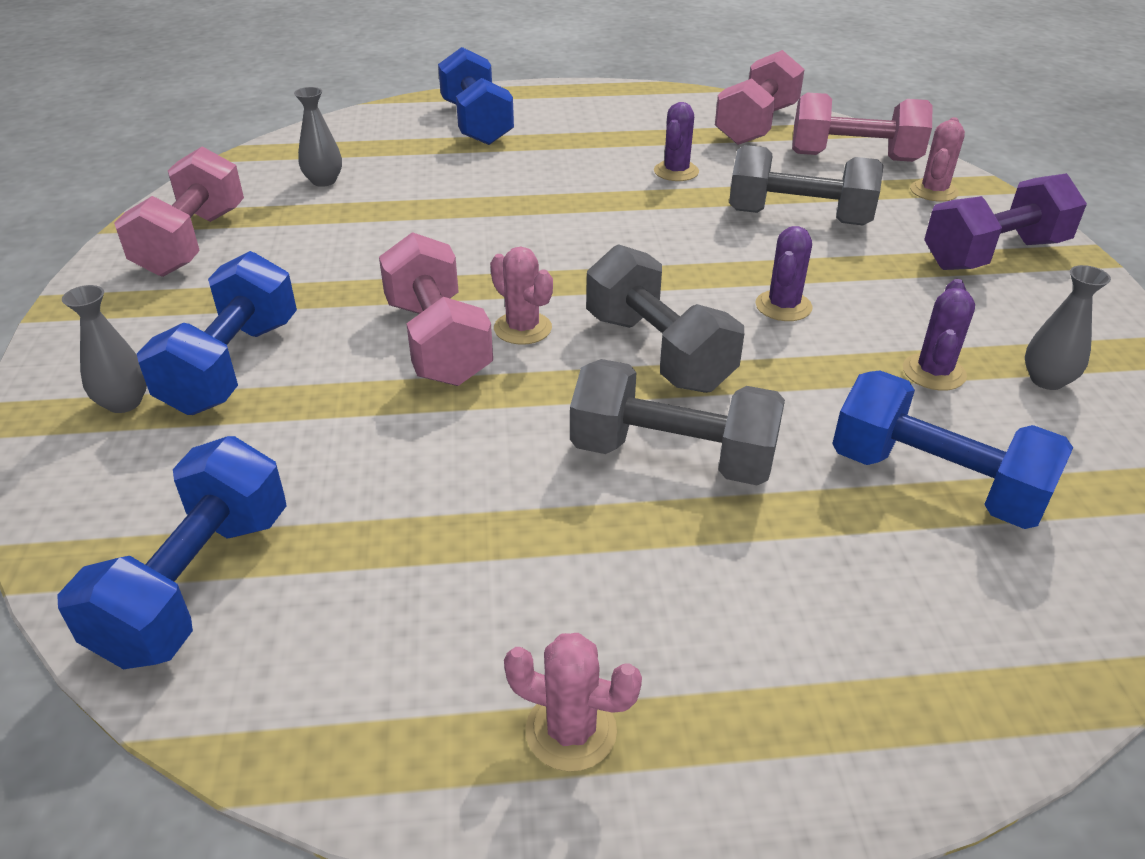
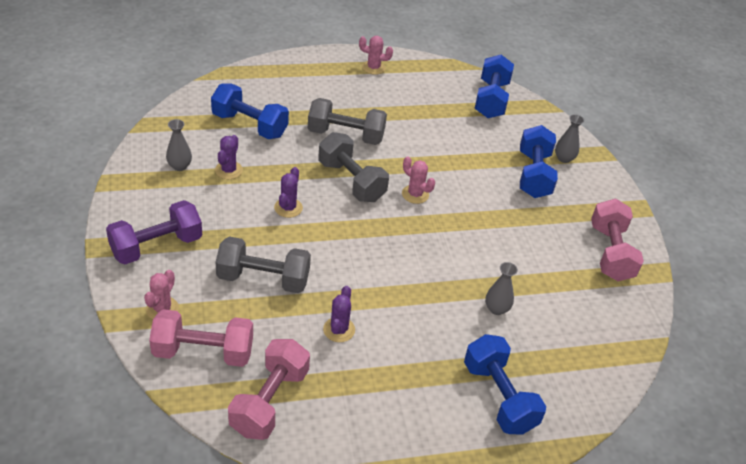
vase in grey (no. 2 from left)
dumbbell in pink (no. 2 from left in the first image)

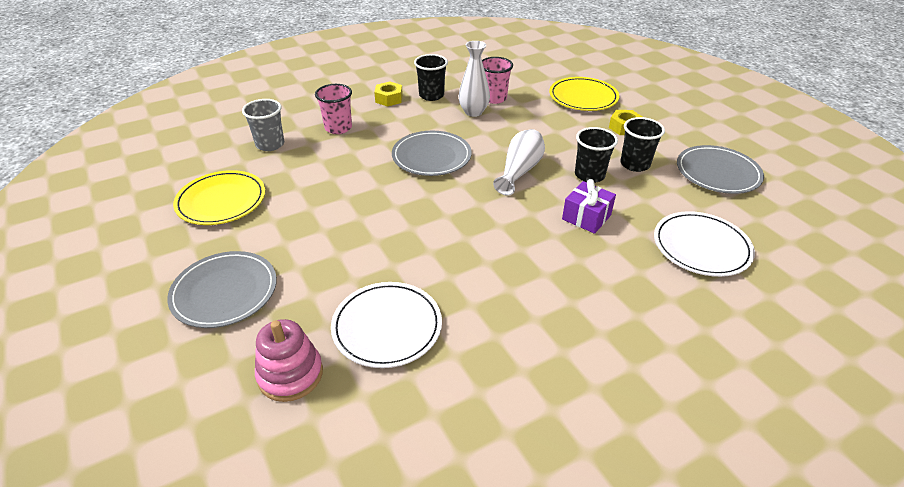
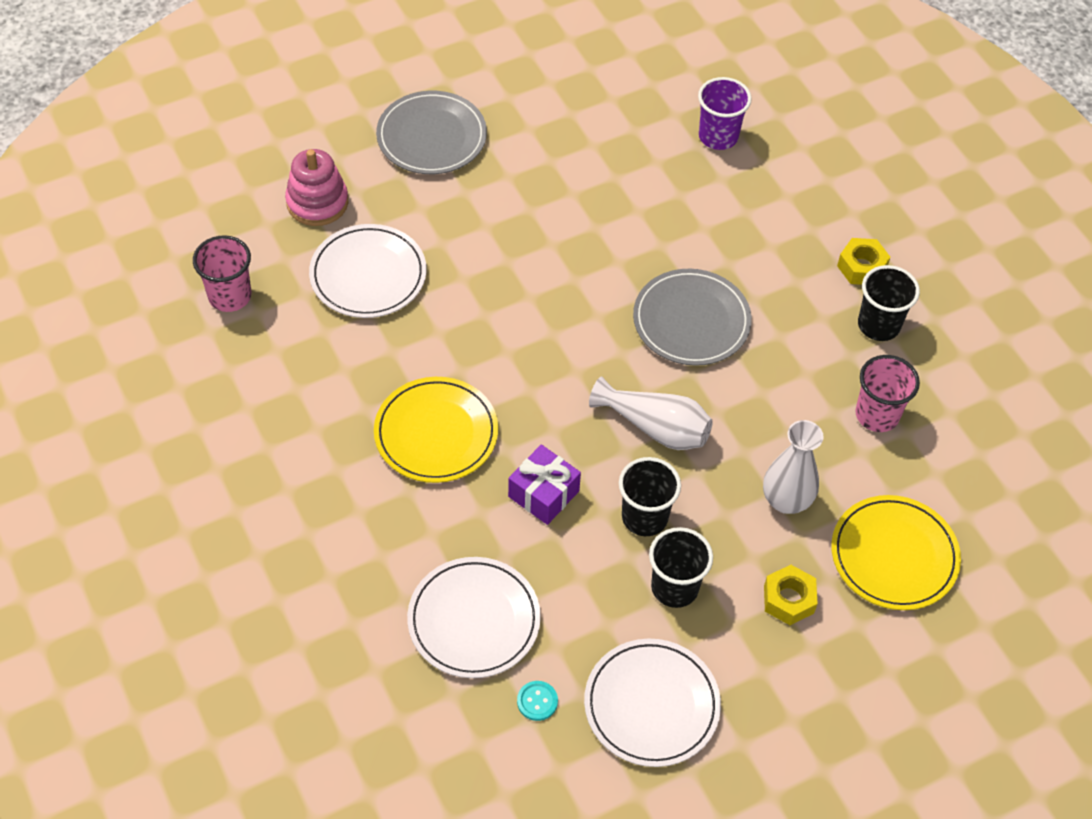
cup in pink (no. 1 from left)
plate in yellow (no. 1 from left)
button in turquoise
plate in white (no. 3 from left)
cup in purple
vase in white (no. 2 from left)

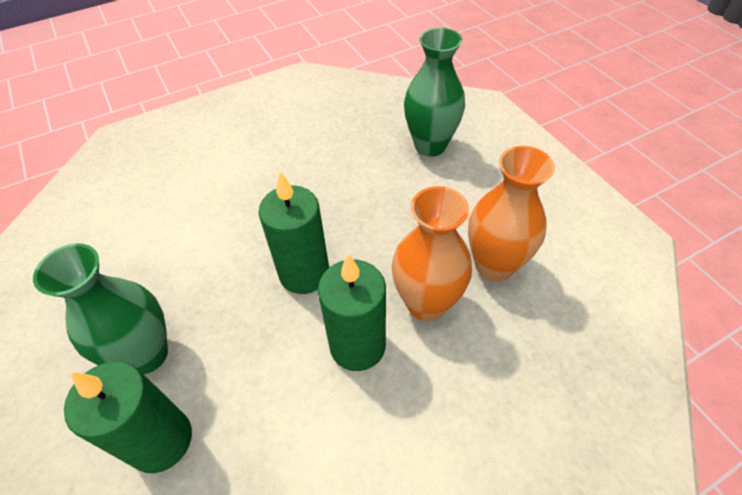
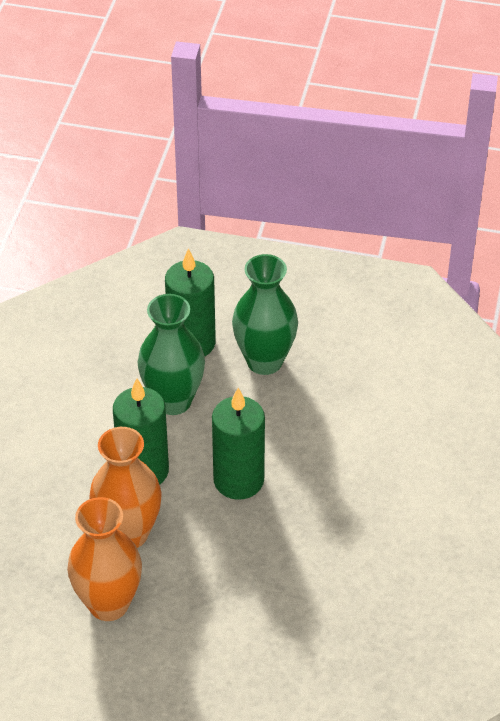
vase in green (no. 1 from left)

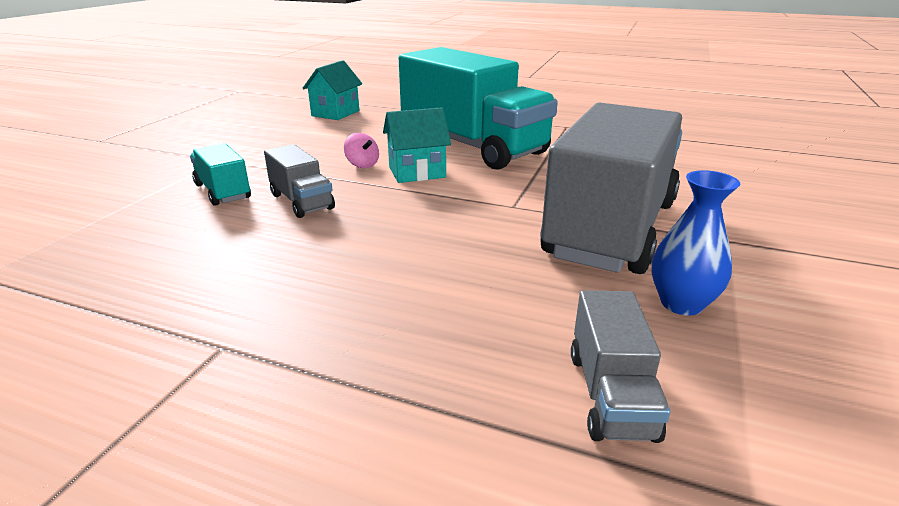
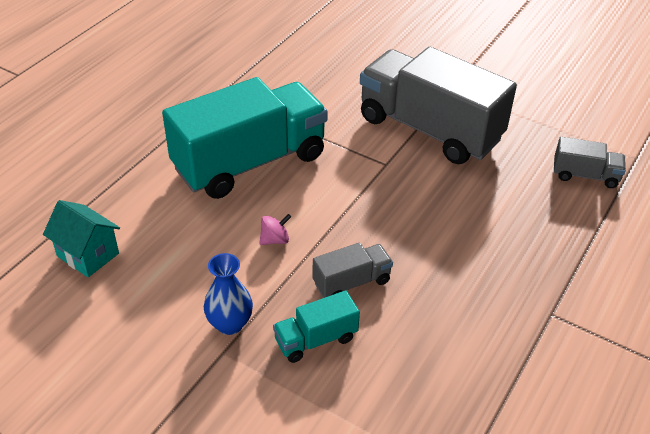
vase in blue
house in turquoise (no. 2 from left in the first image)

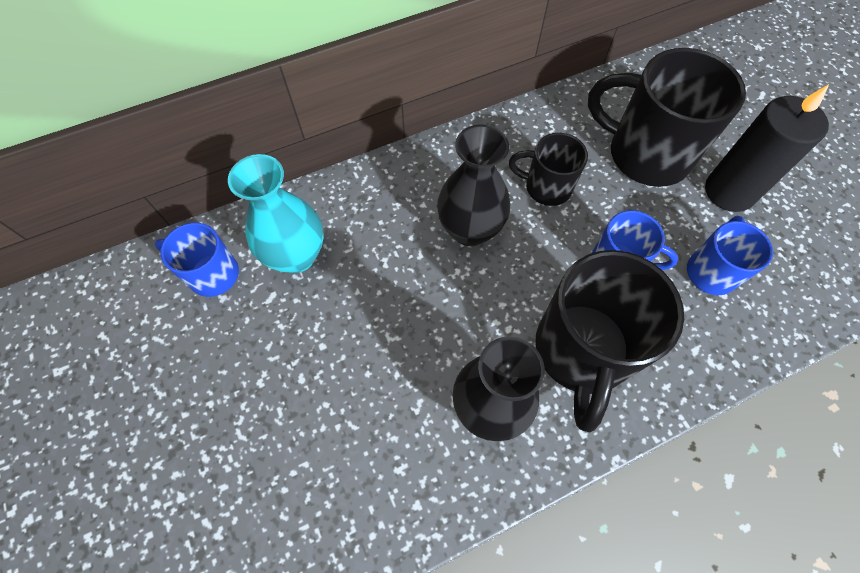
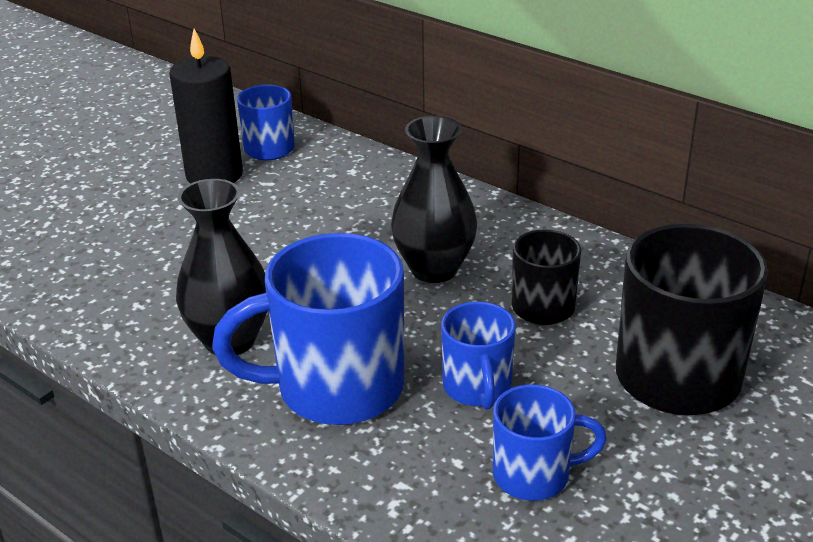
candle in black
mug in blue (no. 2 from left)
vase in turquoise

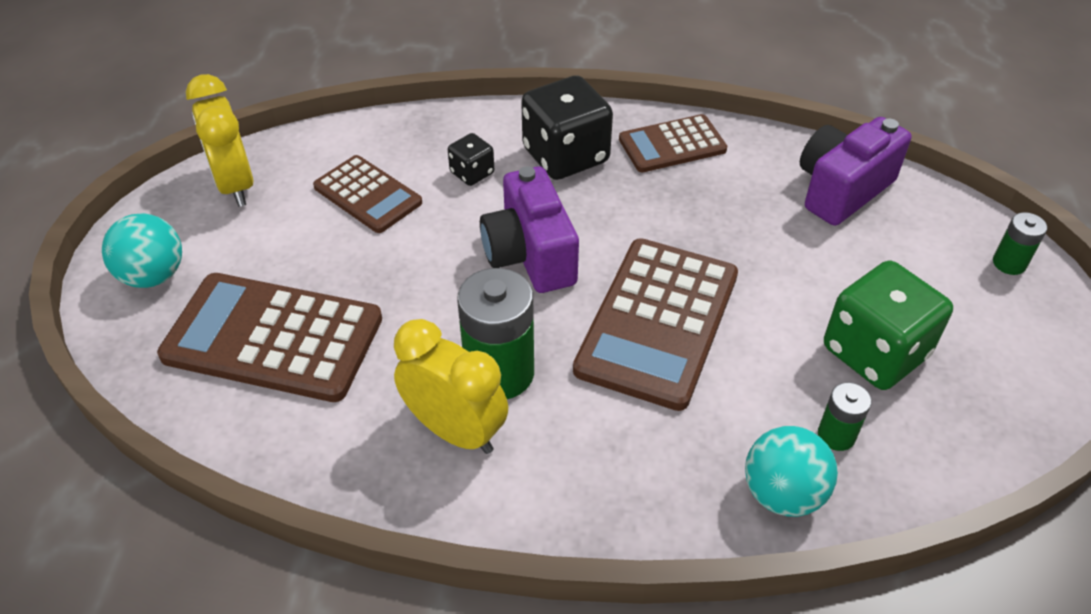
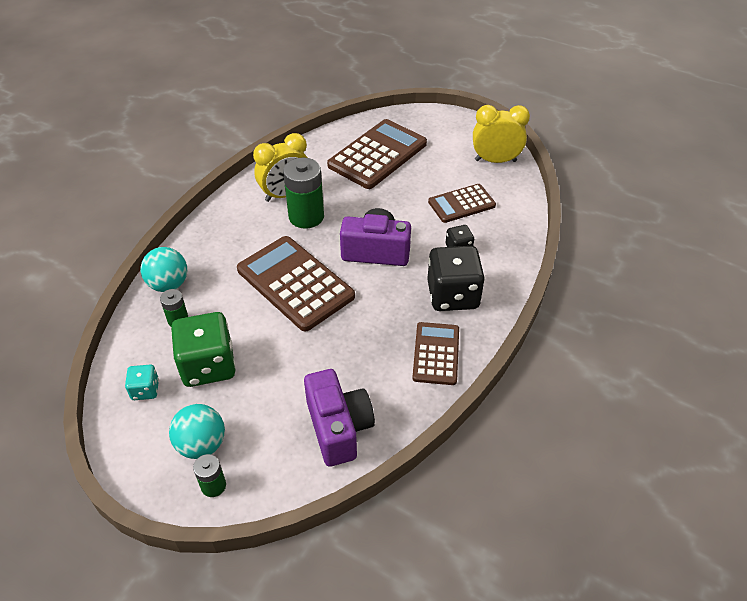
dice in turquoise
ball in turquoise (no. 2 from left)

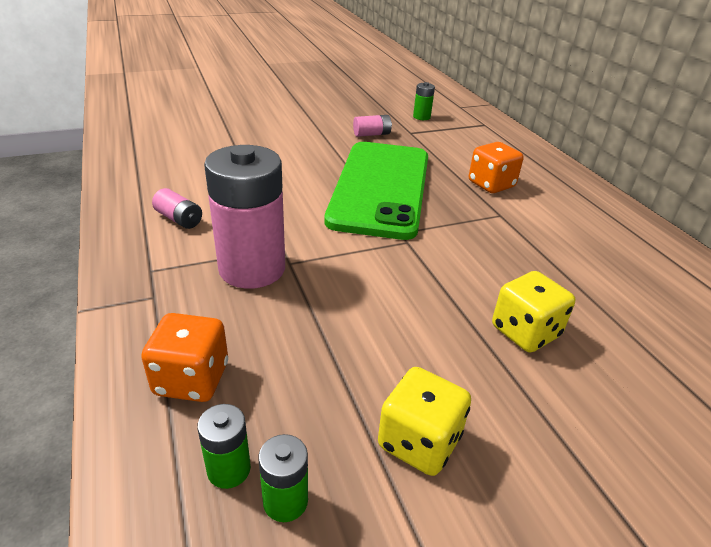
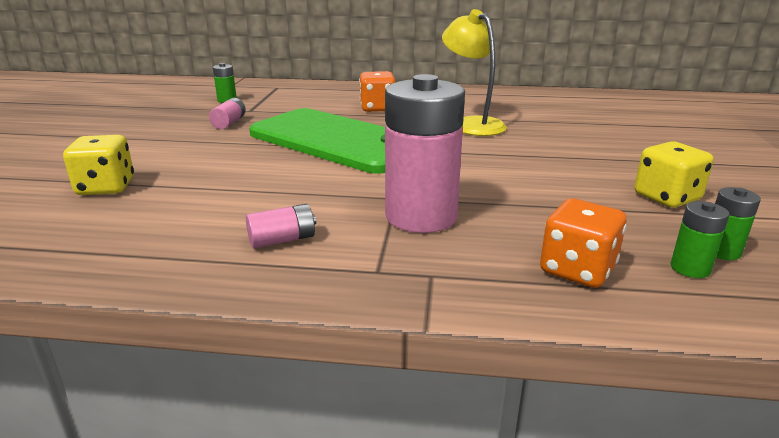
dice in yellow (no. 1 from left)
lamp in yellow

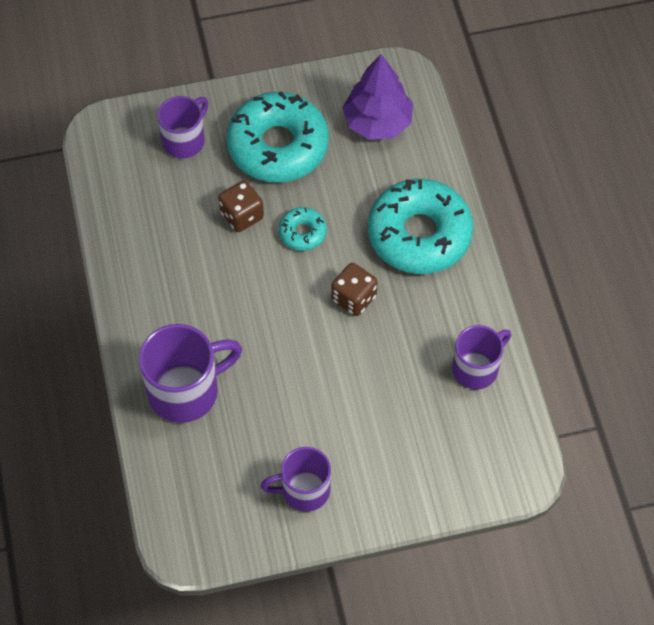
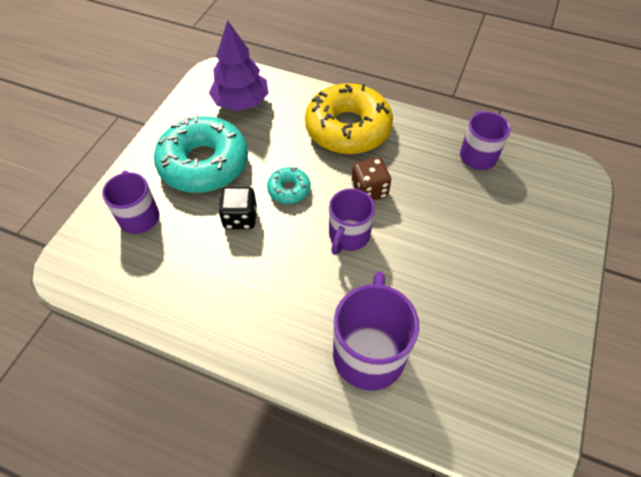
dice in black
donut in yellow
mug in purple (no. 2 from left)

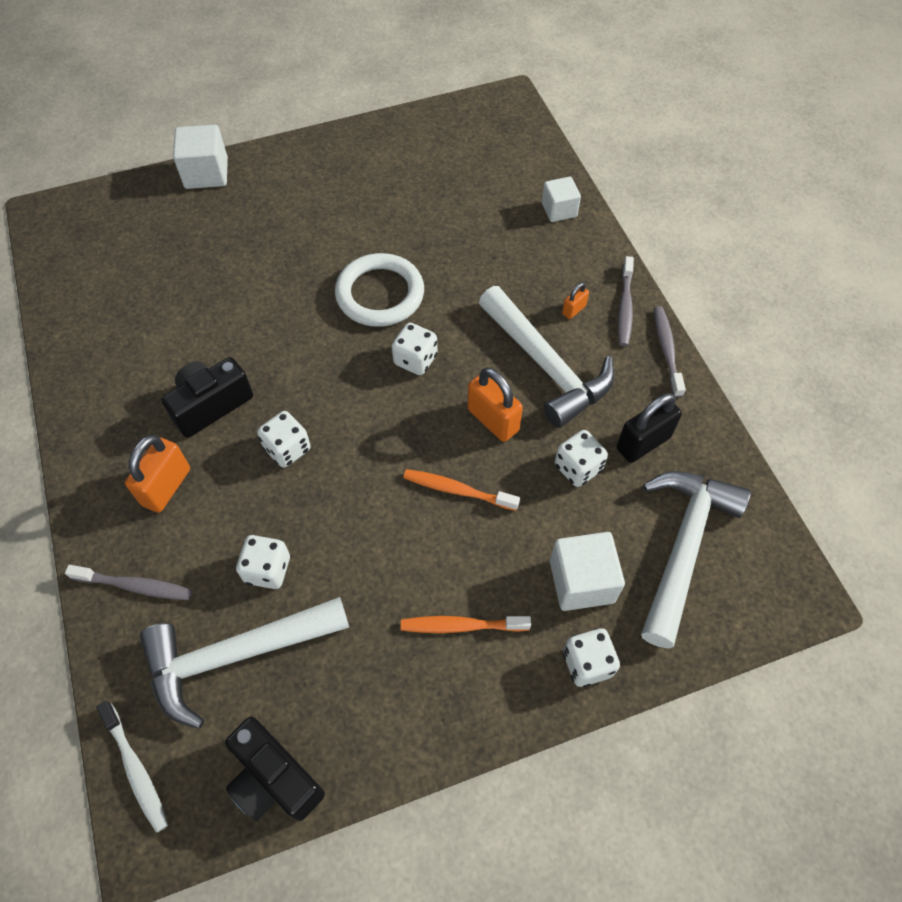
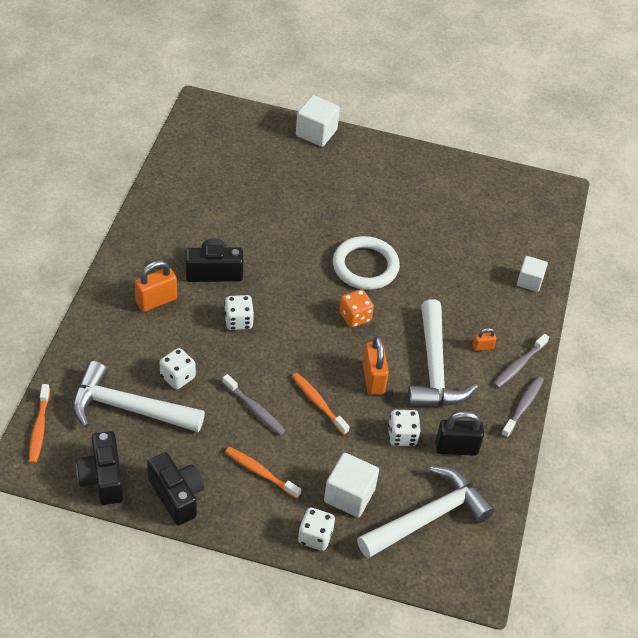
toothbrush in orange (no. 1 from left)
camera in black (no. 2 from left)
toothbrush in grey (no. 1 from left)
dice in orange

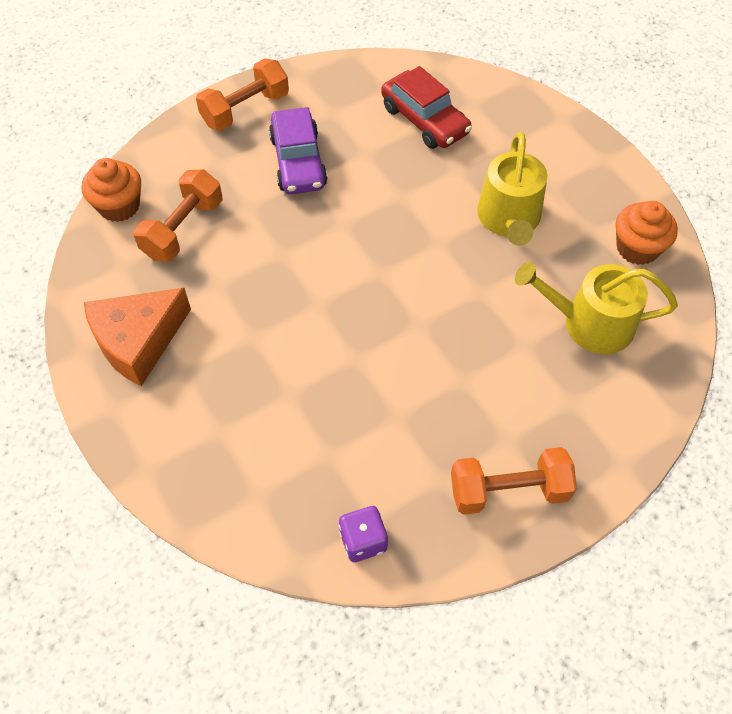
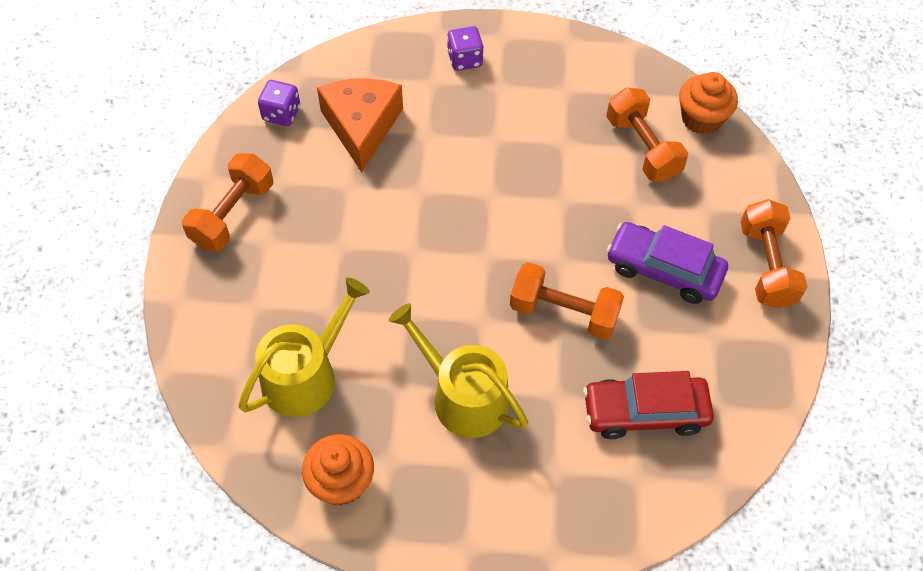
cheese in orange
dice in purple (no. 2 from left)
dumbbell in orange (no. 2 from left)

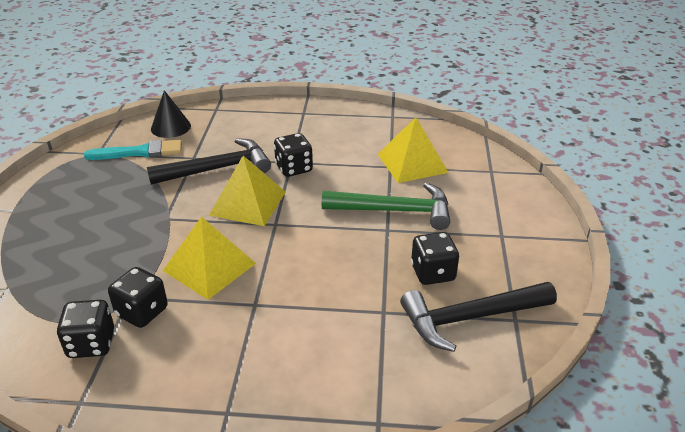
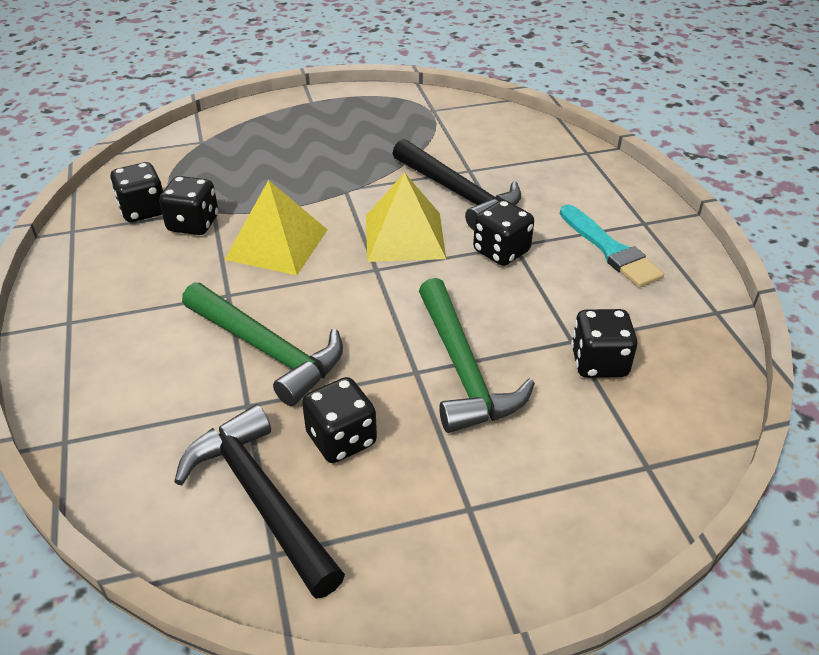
hammer in green (no. 1 from left)
brush in turquoise
dice in black (no. 5 from left)
cone in black

